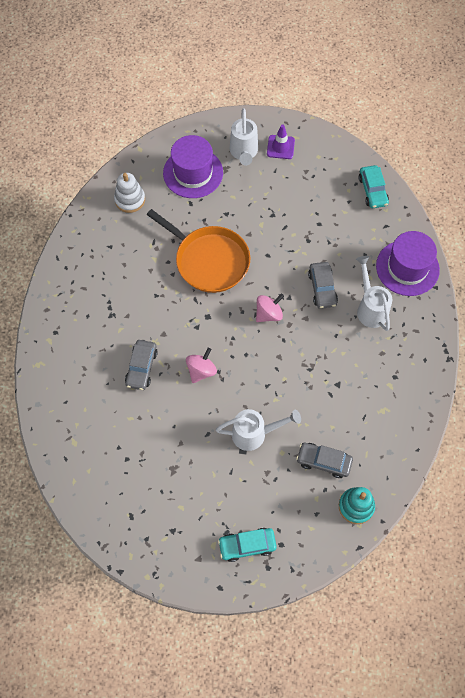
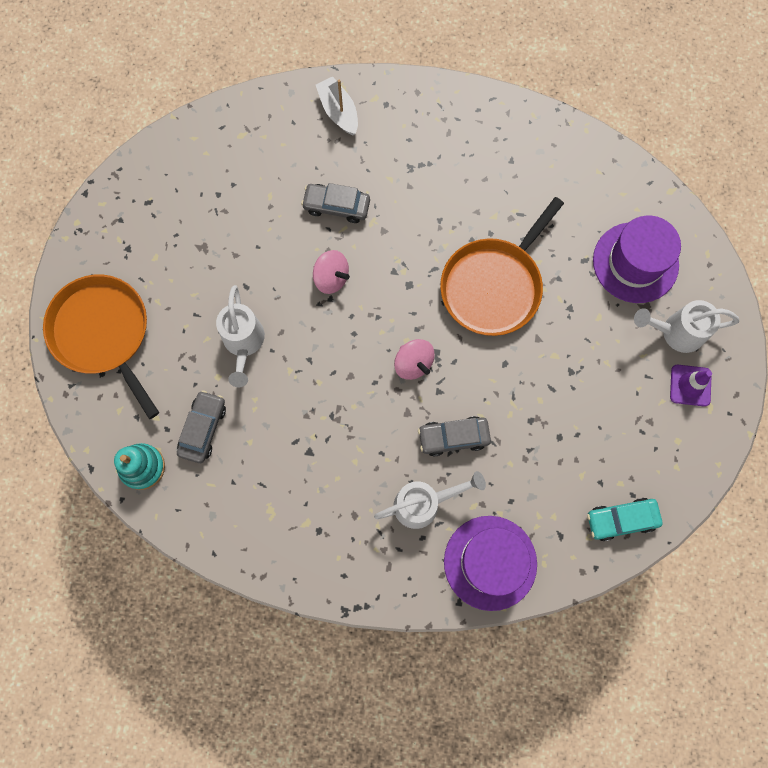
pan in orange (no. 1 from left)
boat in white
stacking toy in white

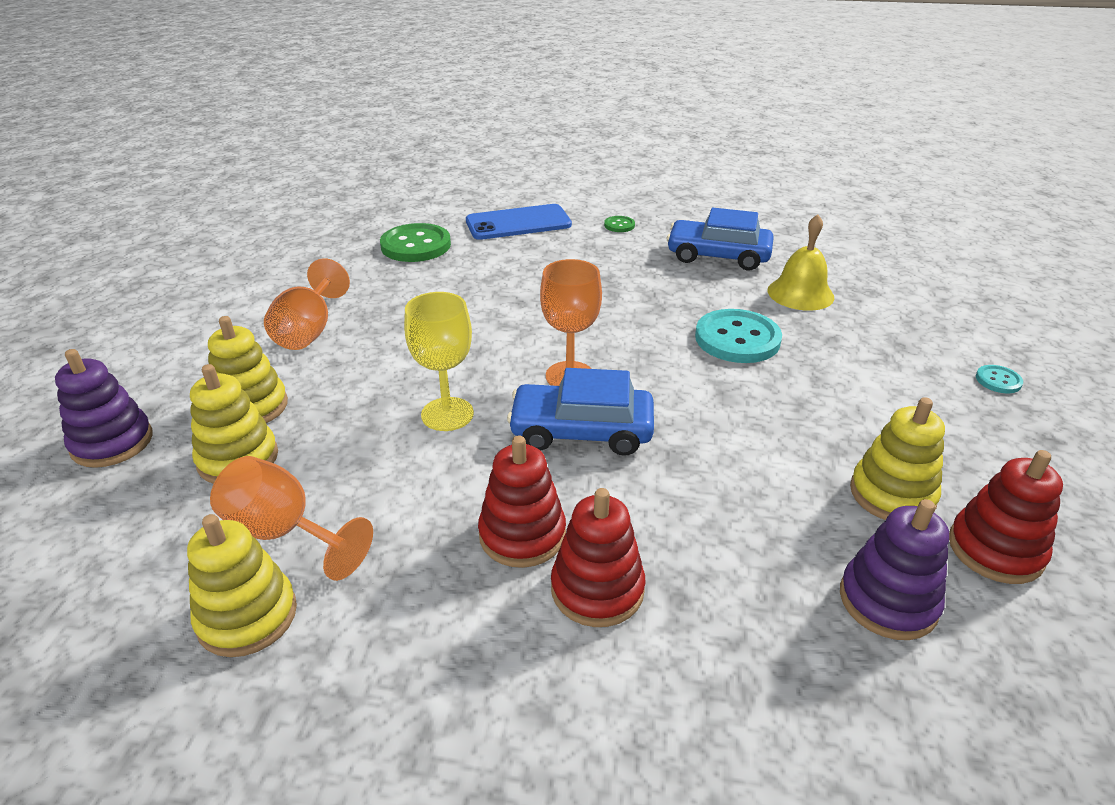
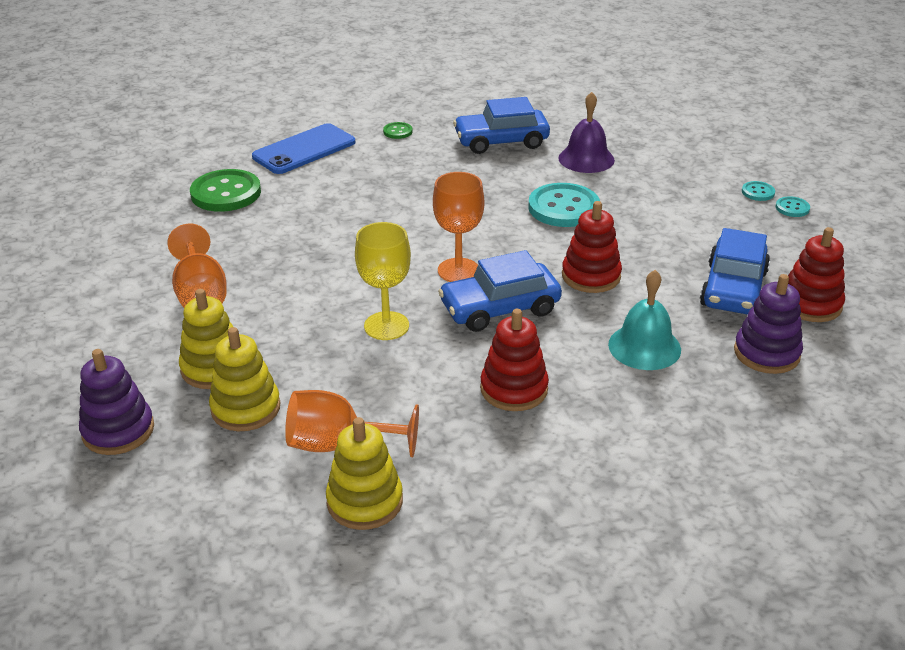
bell in purple
stacking toy in red (no. 2 from left)
bell in turquoise
car in blue (no. 3 from left)
button in turquoise (no. 3 from left)

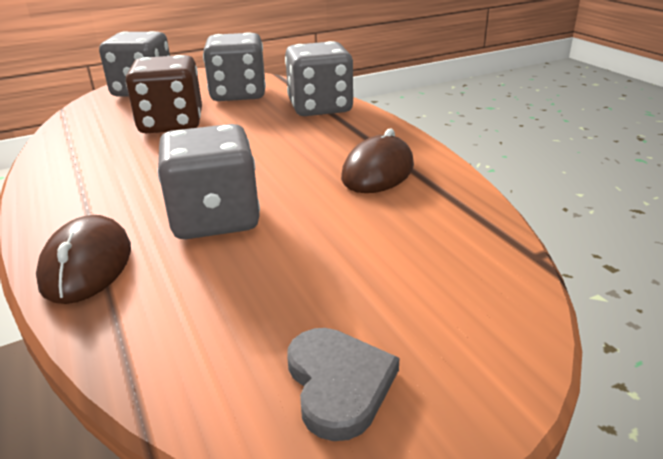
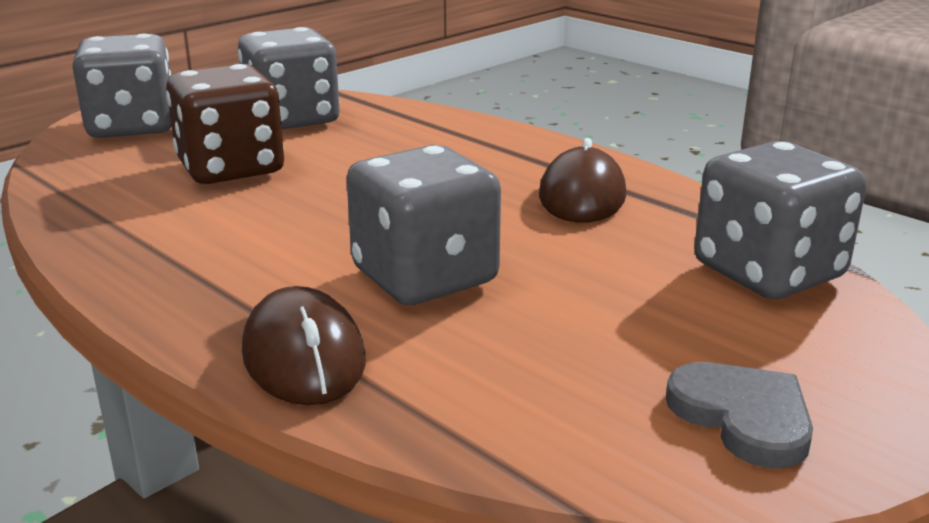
dice in grey (no. 4 from left)

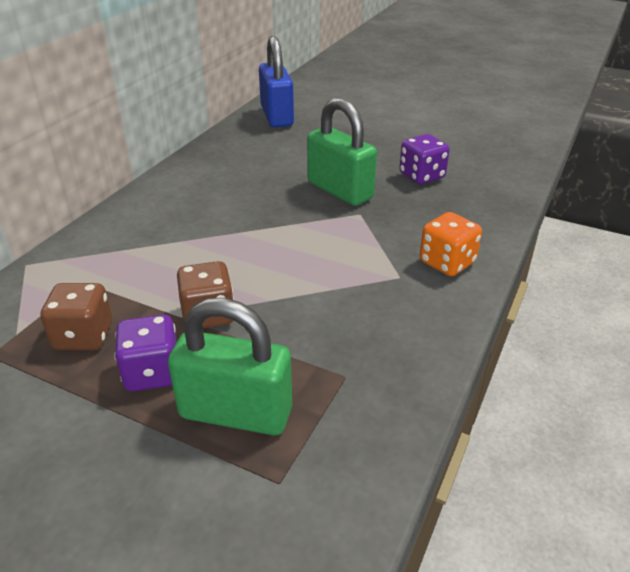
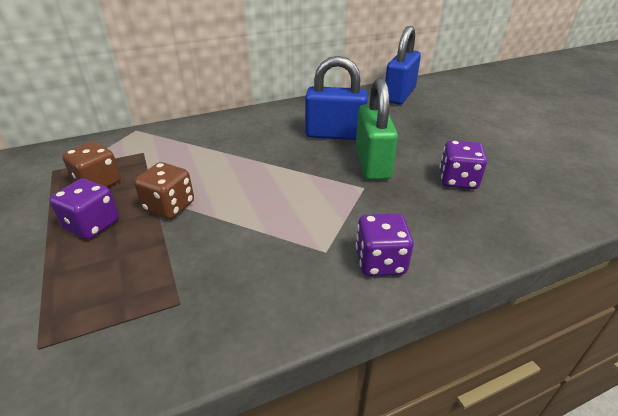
padlock in blue (no. 1 from left)
dice in purple (no. 2 from left)
padlock in green (no. 1 from left in the first image)

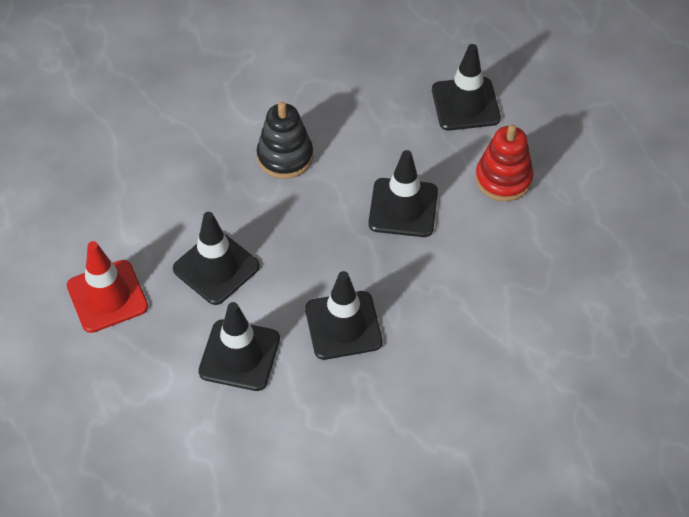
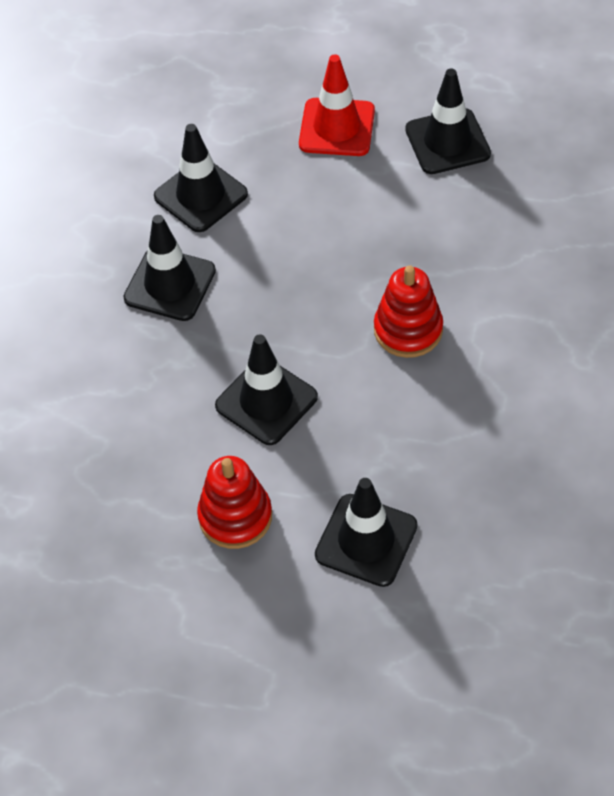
stacking toy in red (no. 2 from left)
traffic cone in black (no. 5 from left)

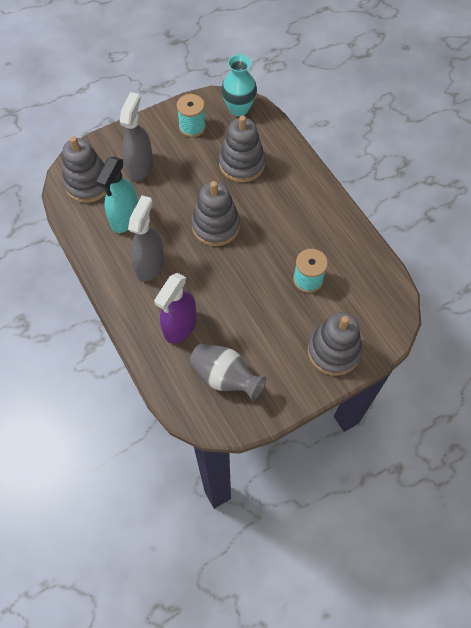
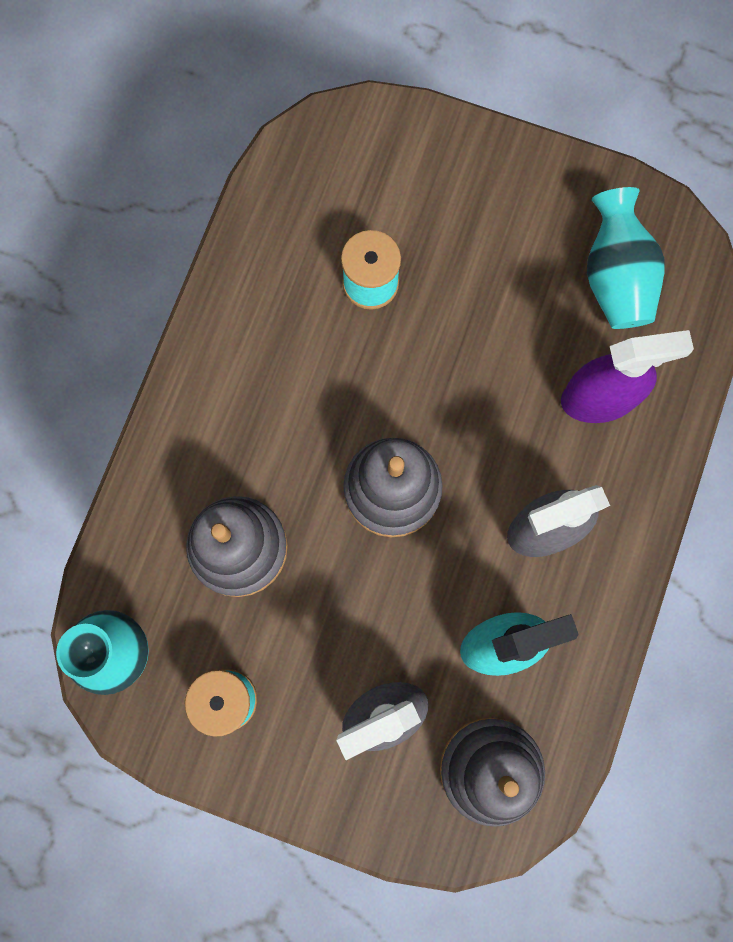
vase in turquoise (no. 2 from left)
stacking toy in grey (no. 4 from left in the first image)

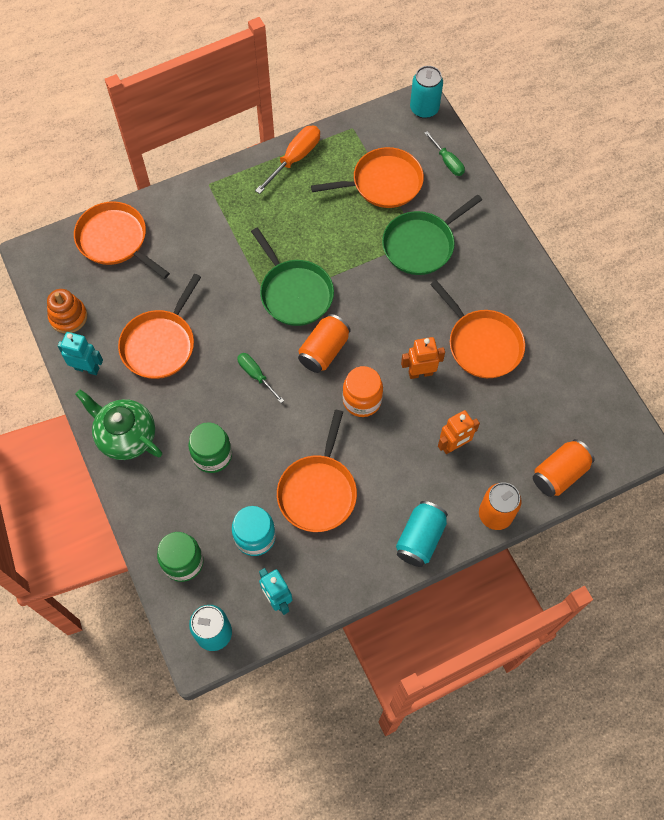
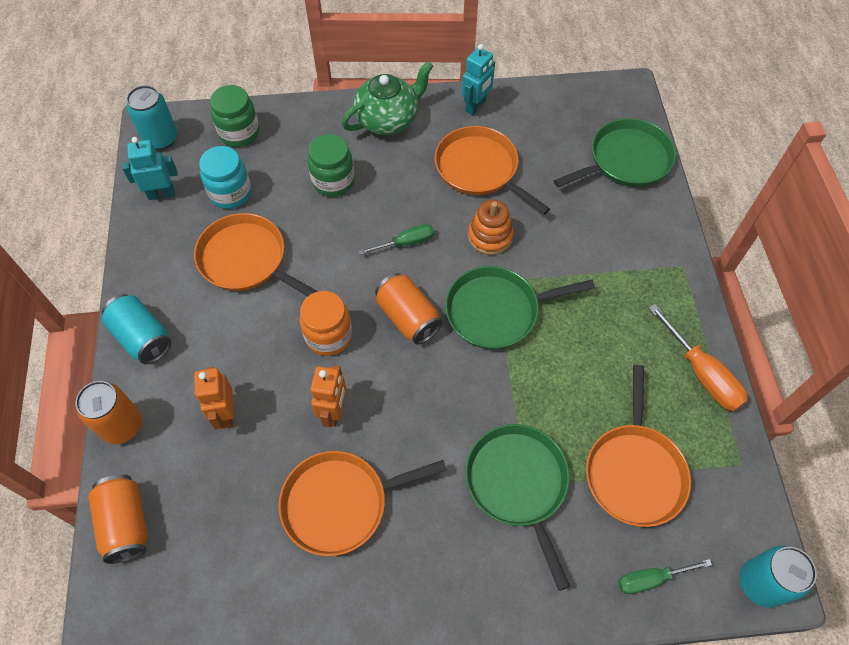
stacking toy in orange
pan in green (no. 3 from left)

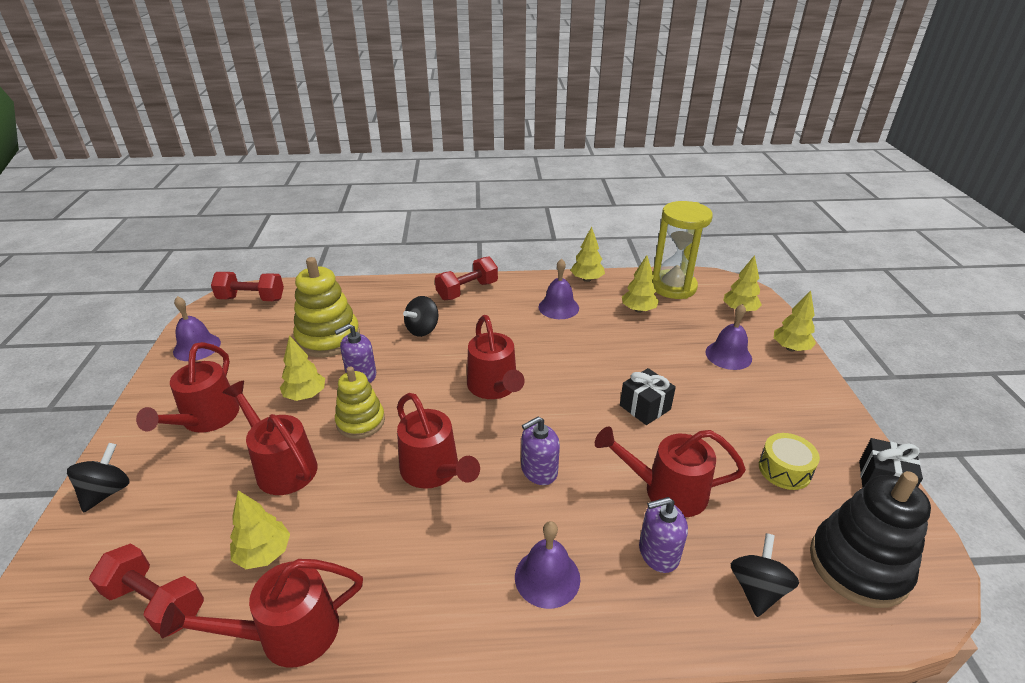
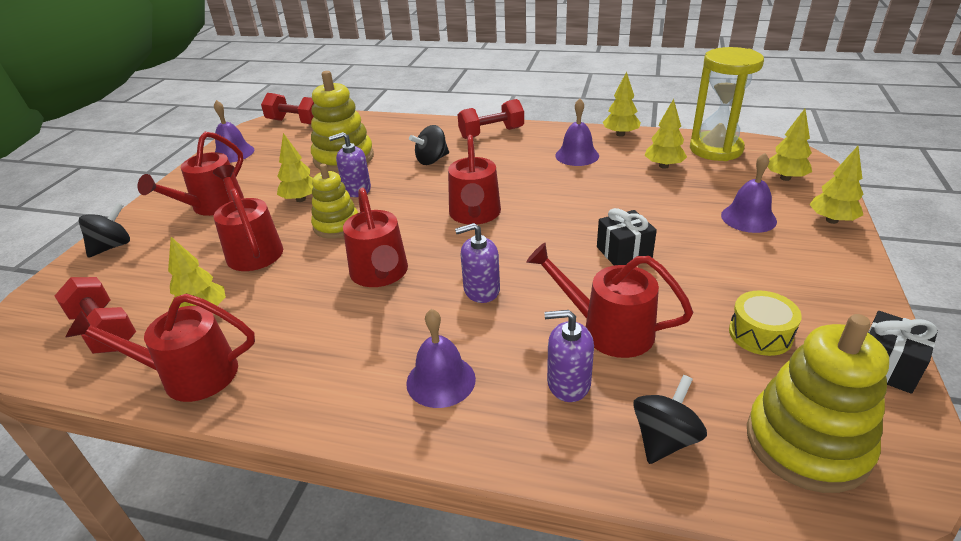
stacking toy in yellow (no. 3 from left)

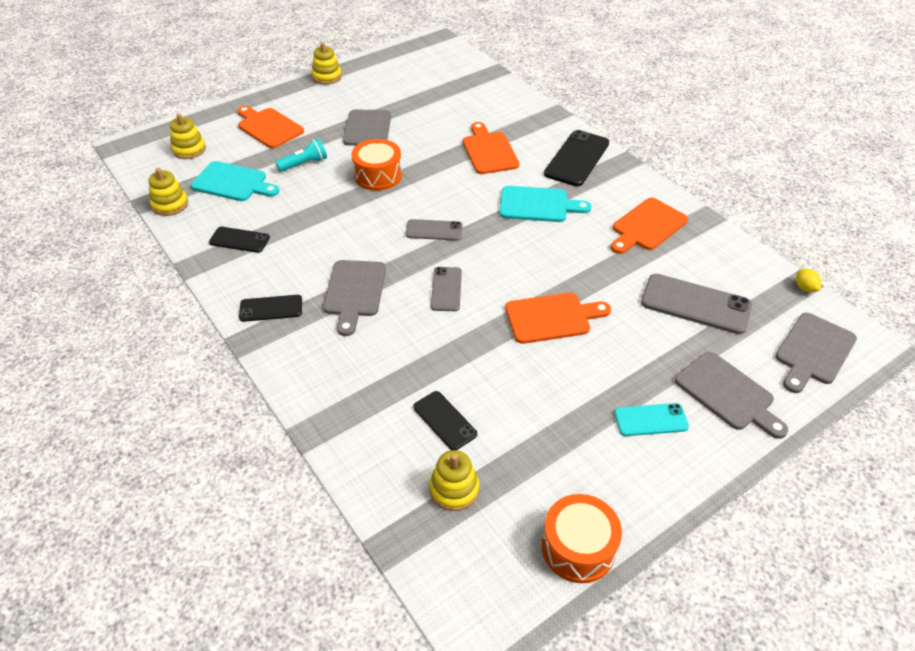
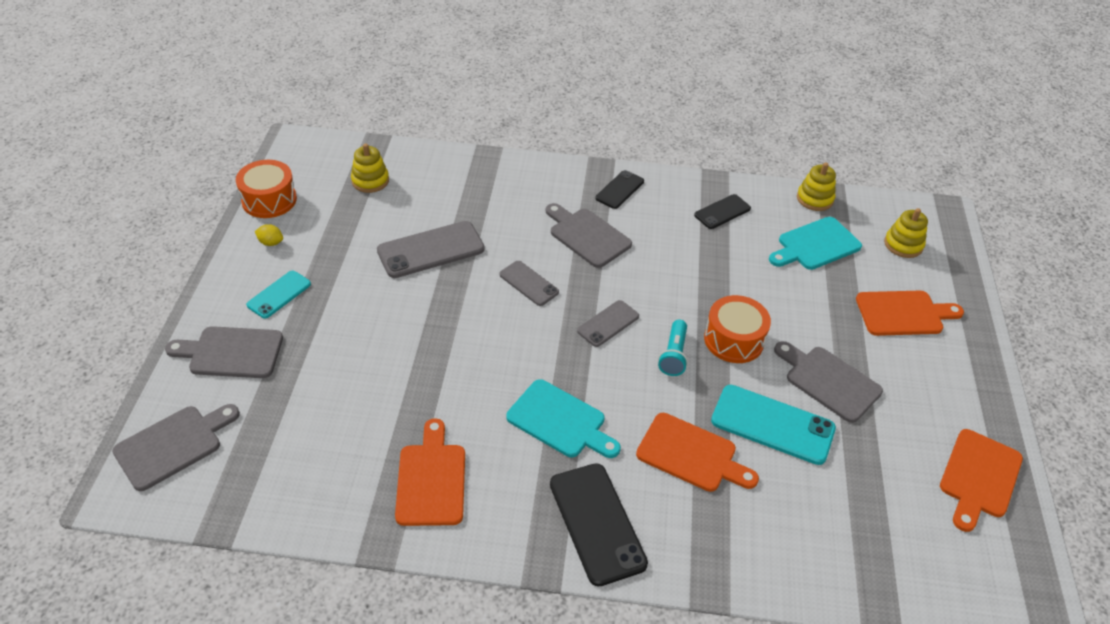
cutting board in grey (no. 1 from left)
lemon in yellow
phone in grey (no. 1 from left)
cutting board in turquoise (no. 1 from left)
flashlight in turquoise
phone in turquoise (no. 2 from left)
cutting board in orange (no. 4 from left)
stacking toy in yellow (no. 3 from left in the first image)
phone in black (no. 3 from left in the first image)

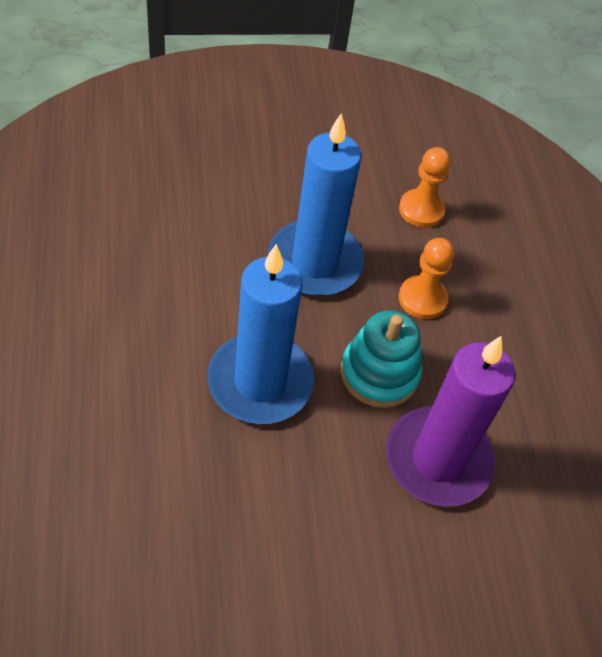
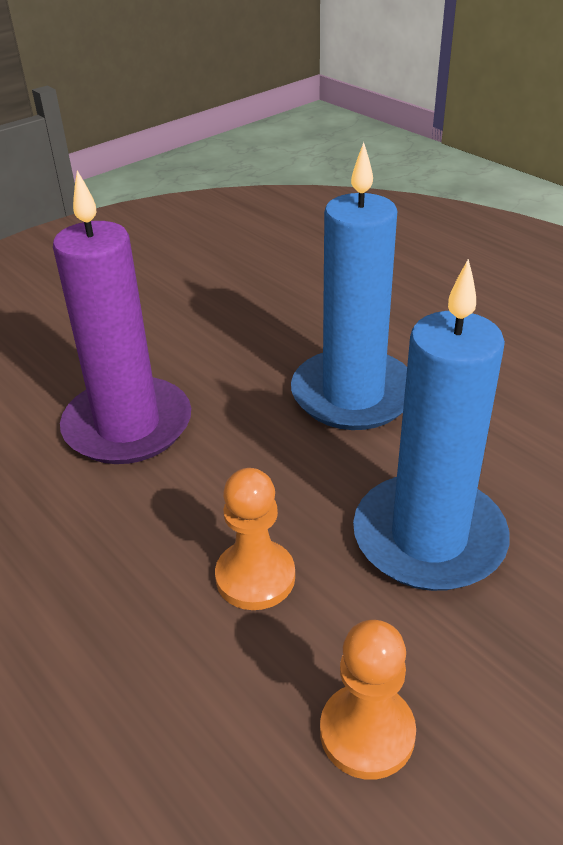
stacking toy in turquoise

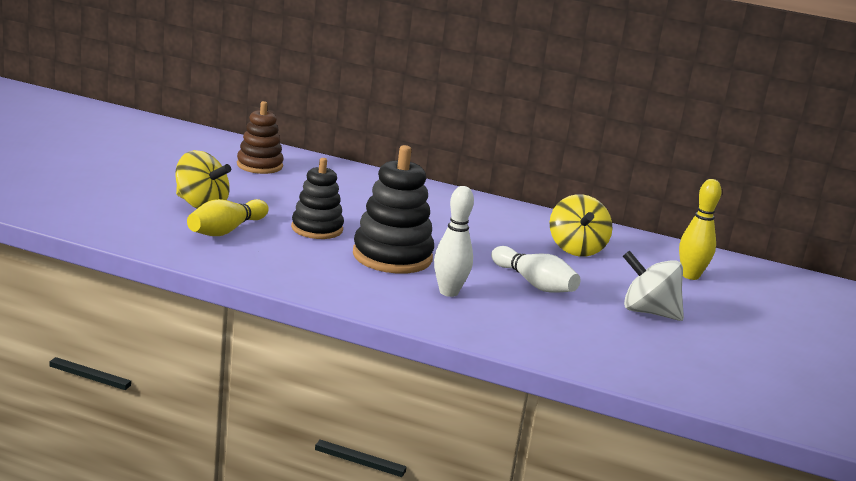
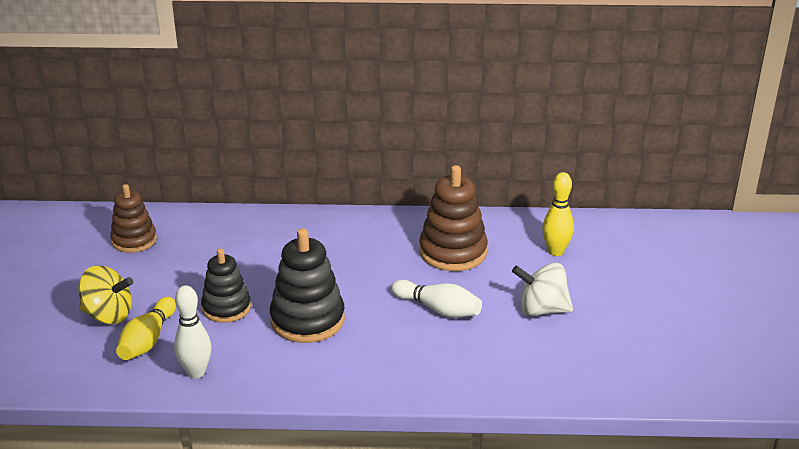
bowling pin in white (no. 1 from left)
stacking toy in brown (no. 2 from left)

